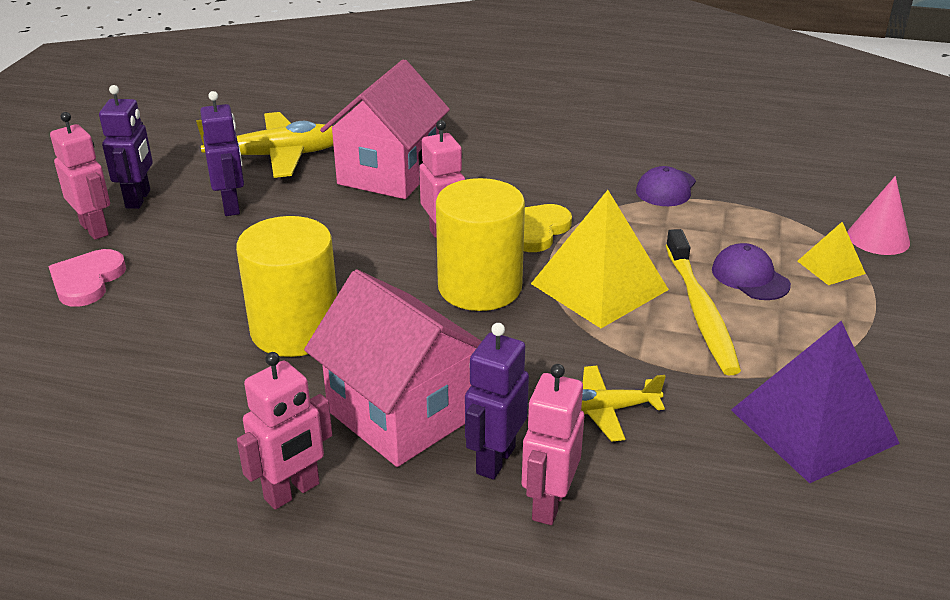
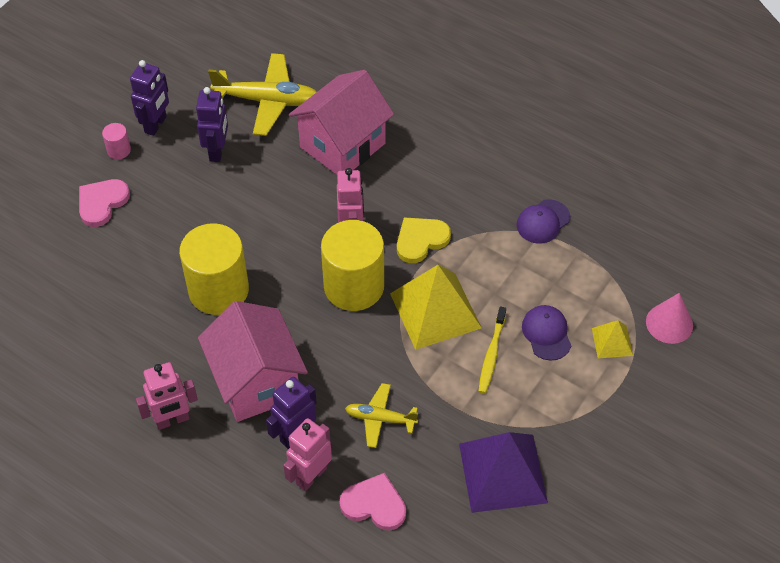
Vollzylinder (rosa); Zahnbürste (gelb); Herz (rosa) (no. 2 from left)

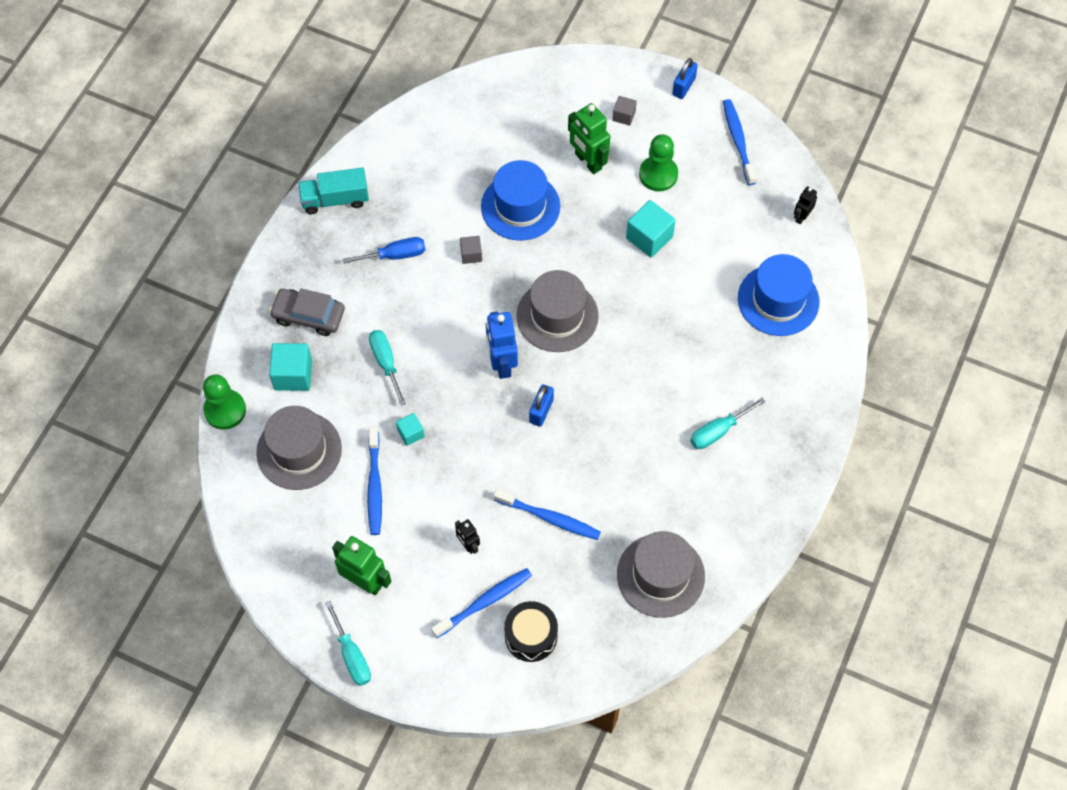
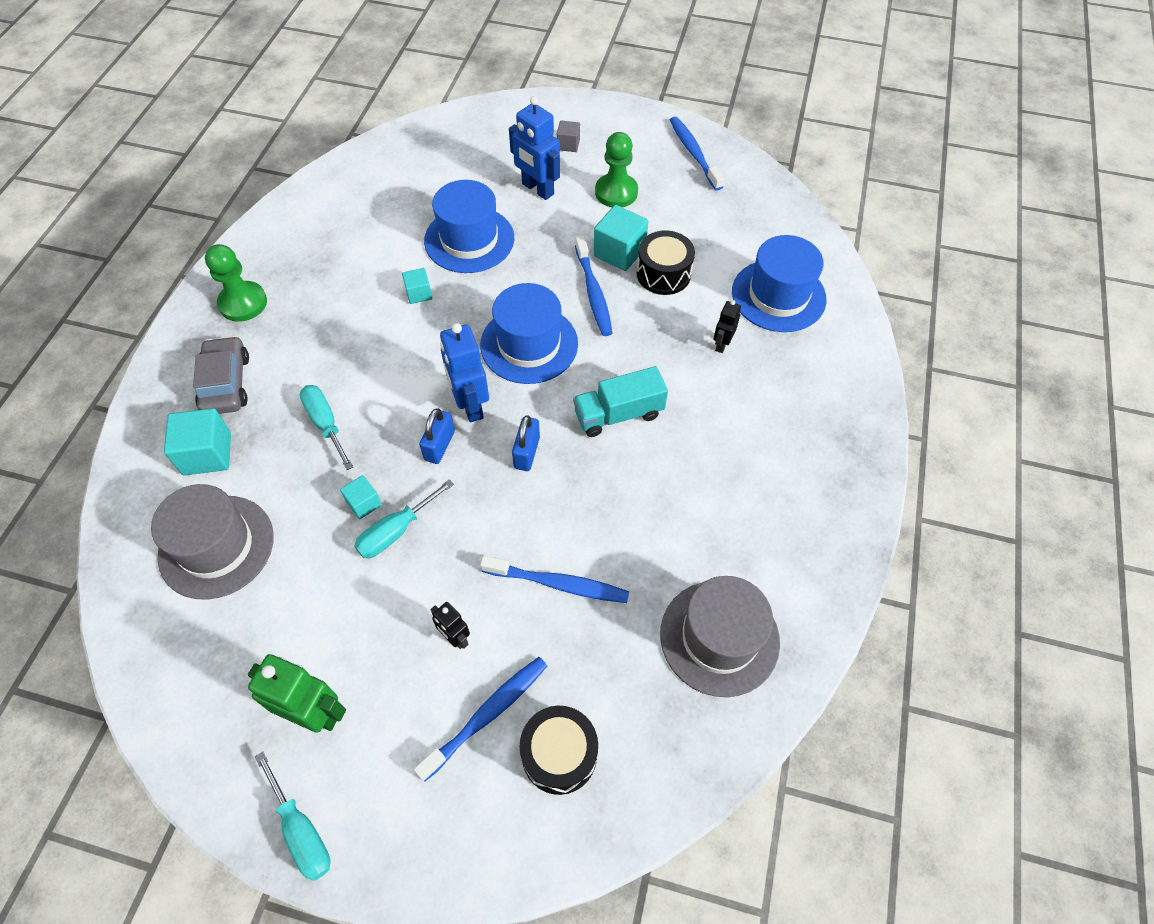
Bauer (grün) (no. 1 from left); Auto (grau); Lastwagen (türkis); Schraubenzieher (blau); Zahnbürste (blau) (no. 3 from left); Kubus (türkis) (no. 3 from left); Hut (blau) (no. 2 from left); Roboter (blau) (no. 2 from left); Vorhängeschloss (blau) (no. 1 from left); Schraubenzieher (türkis) (no. 3 from left); Roboter (schwarz) (no. 2 from left); Trommel (schwarz) (no. 2 from left)

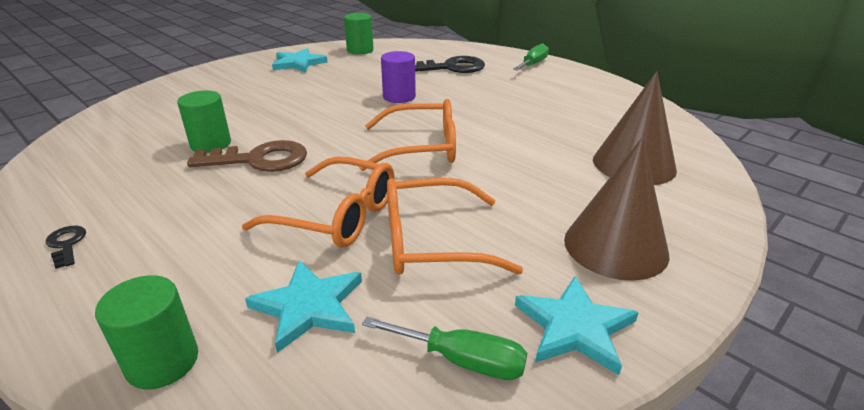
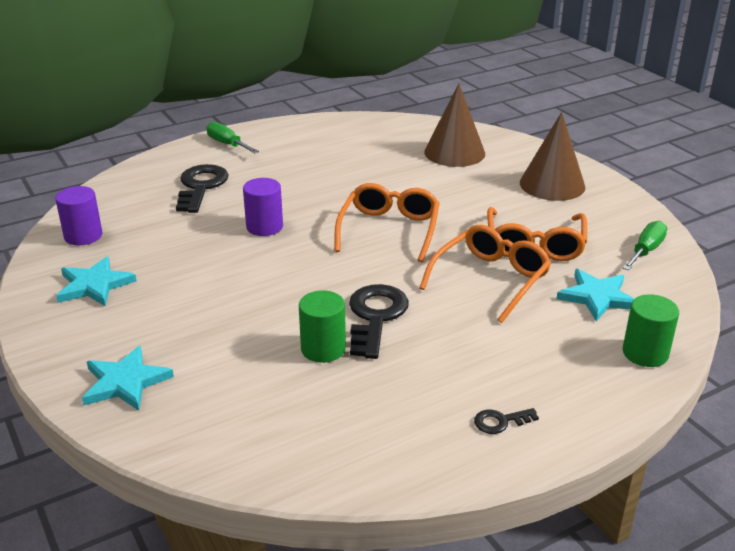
Schlüssel (schwarz) (no. 2 from left); Vollzylinder (lila) (no. 1 from left); Stern (türkis) (no. 2 from left)

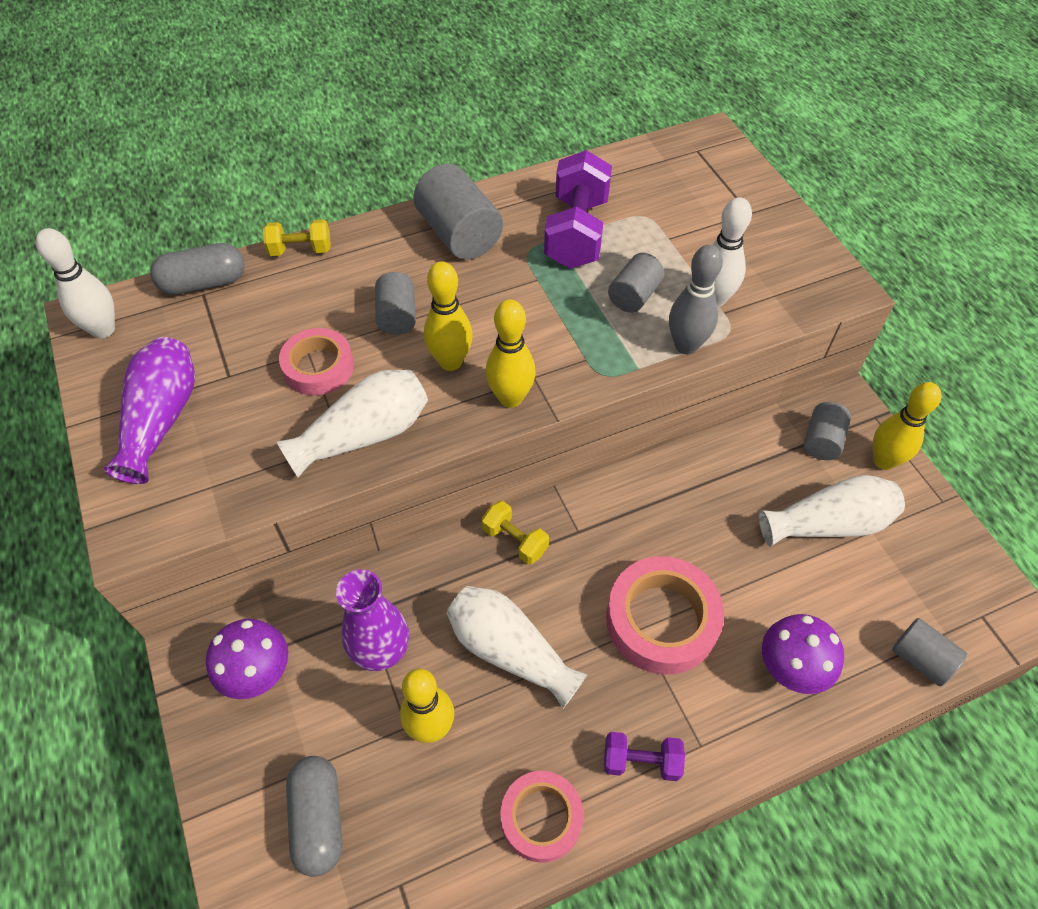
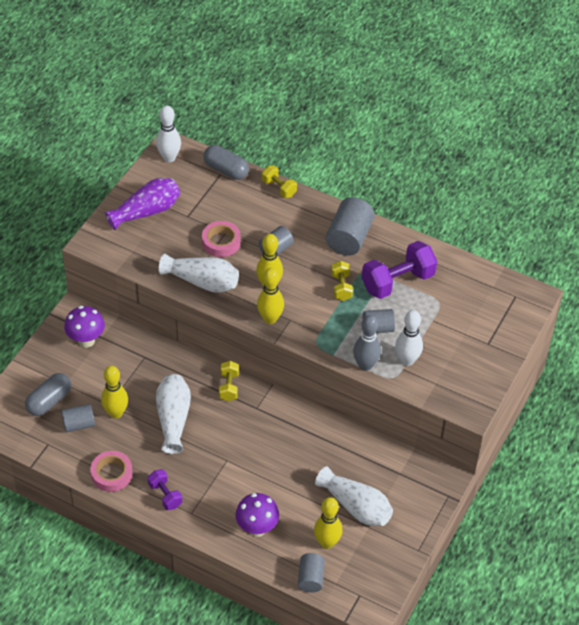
Vase (lila) (no. 2 from left in the first image); Klebeband (rosa) (no. 3 from left in the first image); Vollzylinder (grau) (no. 1 from left); Bowlingkegel (gelb) (no. 4 from left); Hantel (gelb) (no. 3 from left)

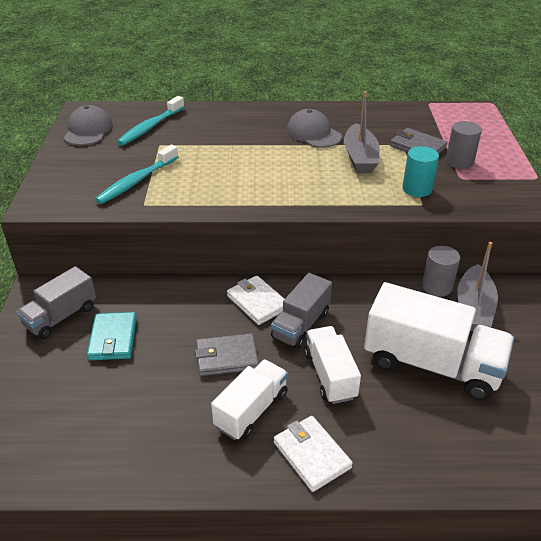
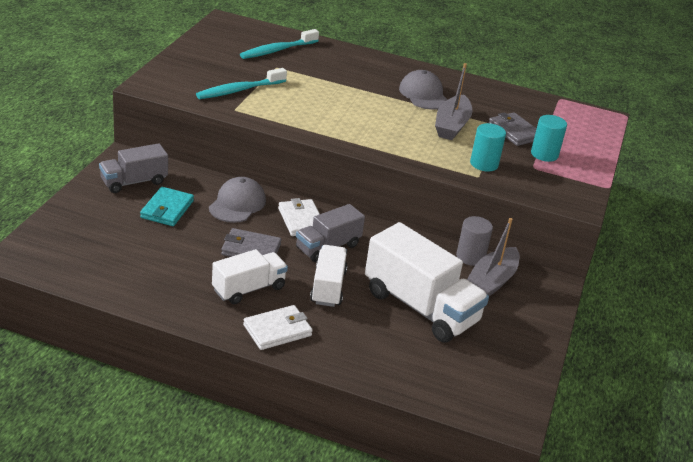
Kappe (grau) (no. 1 from left); Geldbörse (weiß) (no. 1 from left); Vollzylinder (türkis) (no. 2 from left)

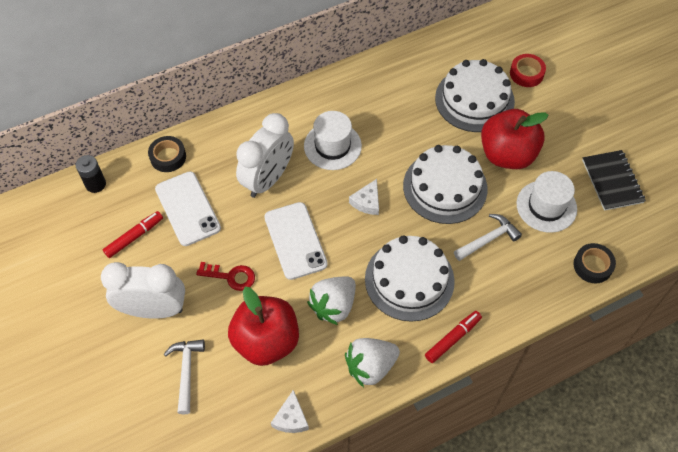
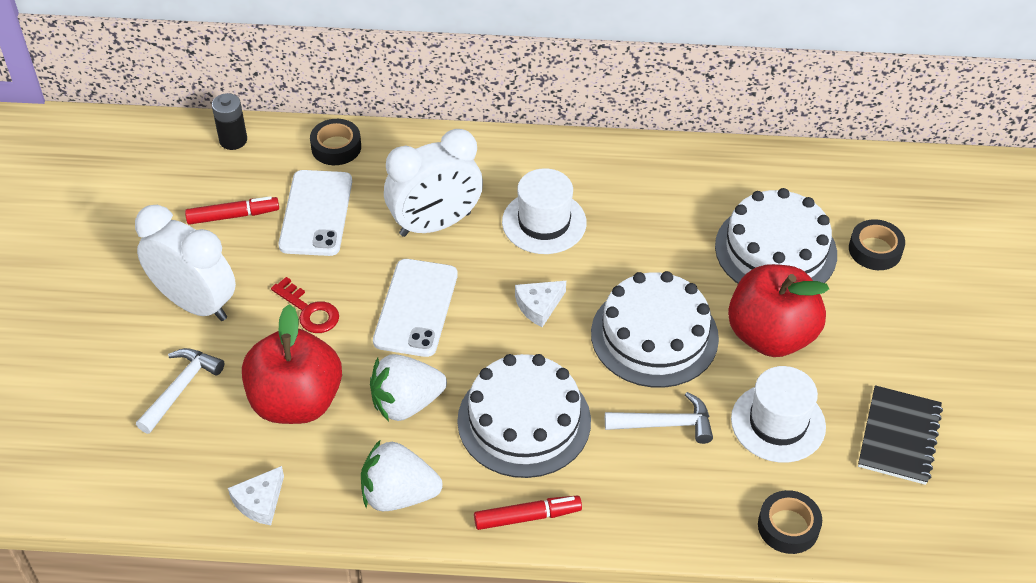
Klebeband (schwarz) (no. 3 from left)

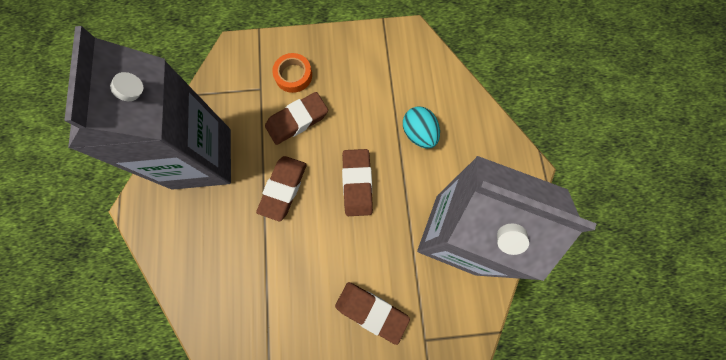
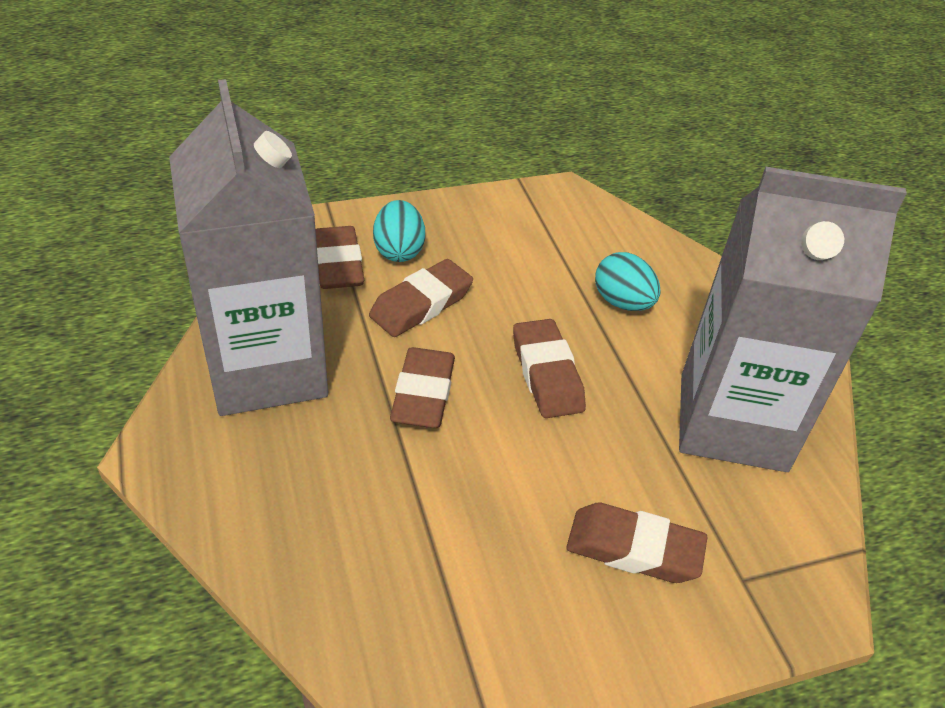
Ei (türkis) (no. 1 from left); Radiergummi (braun) (no. 1 from left)

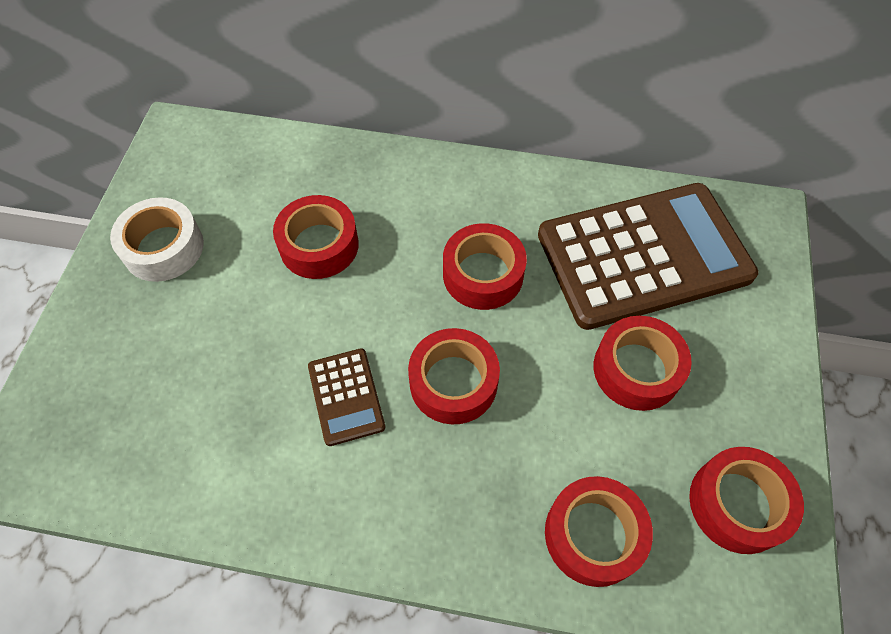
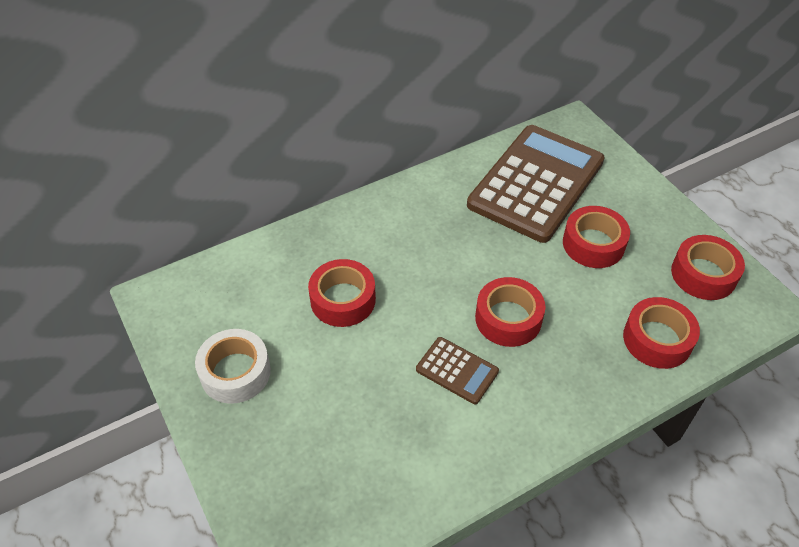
Klebeband (rot) (no. 3 from left in the first image)

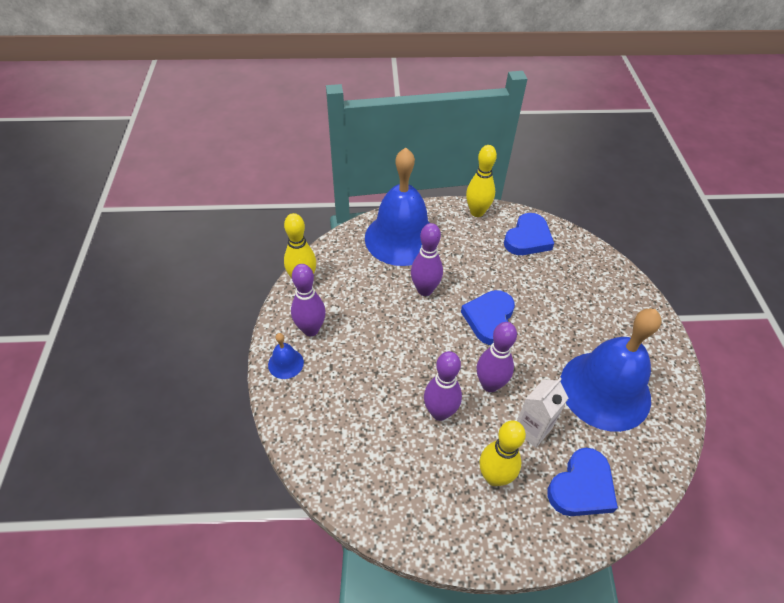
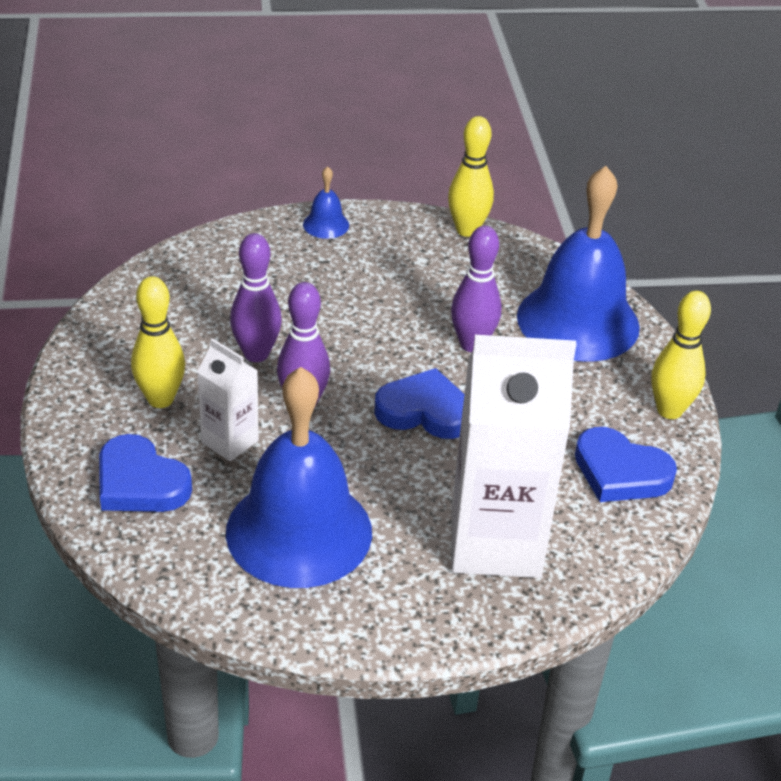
Bowlingkegel (lila) (no. 1 from left in the first image); Getränkekarton (weiß) (no. 2 from left)

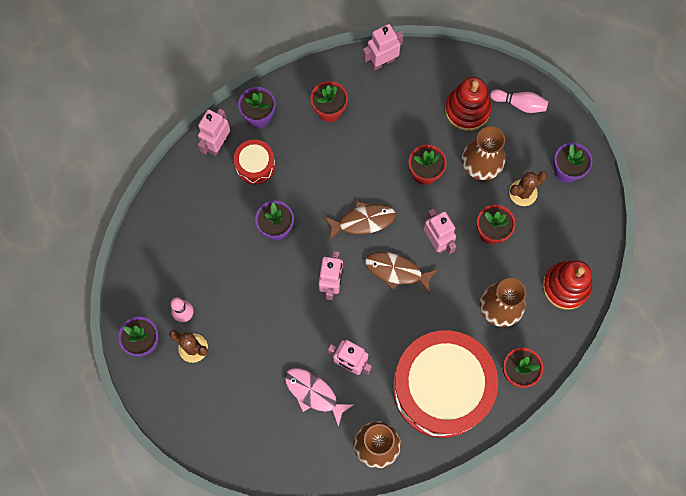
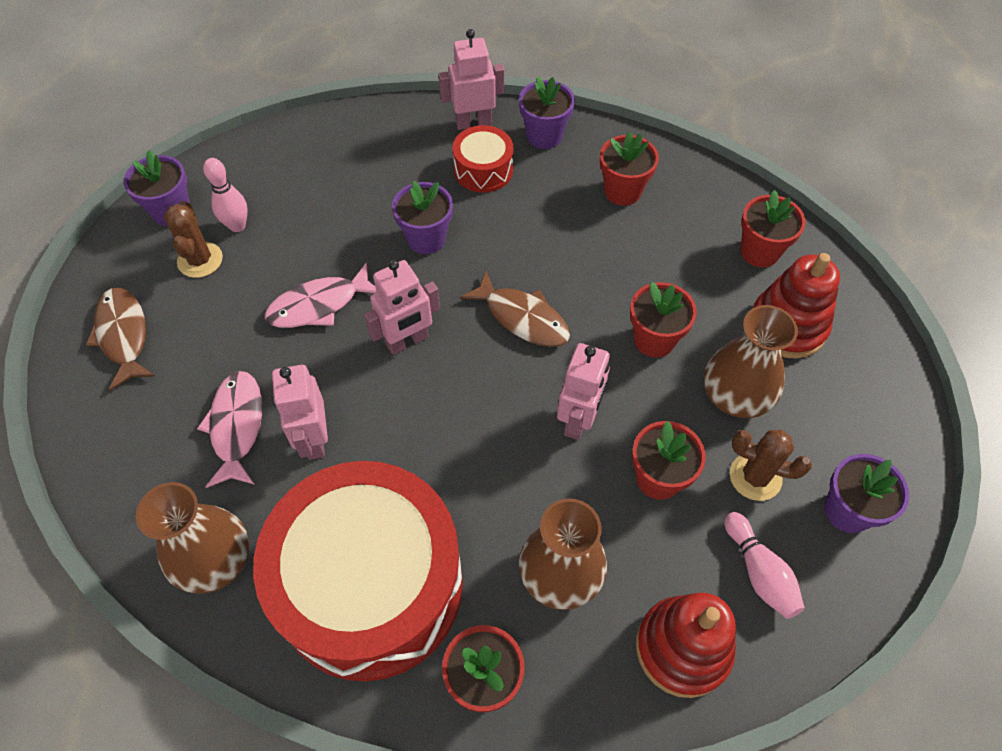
Roboter (rosa) (no. 4 from left in the first image); Fisch (braun) (no. 1 from left); Bowlingkegel (rosa) (no. 2 from left); Fisch (rosa) (no. 2 from left); Blumentopf (rot) (no. 5 from left)

